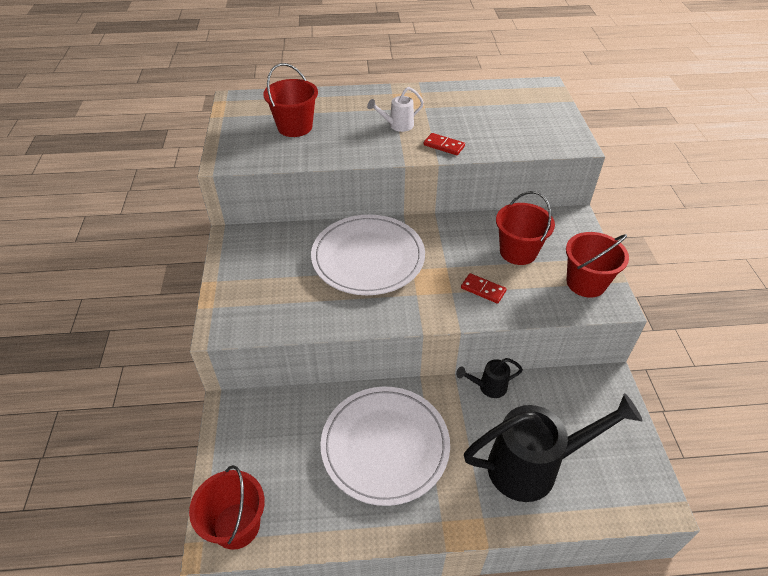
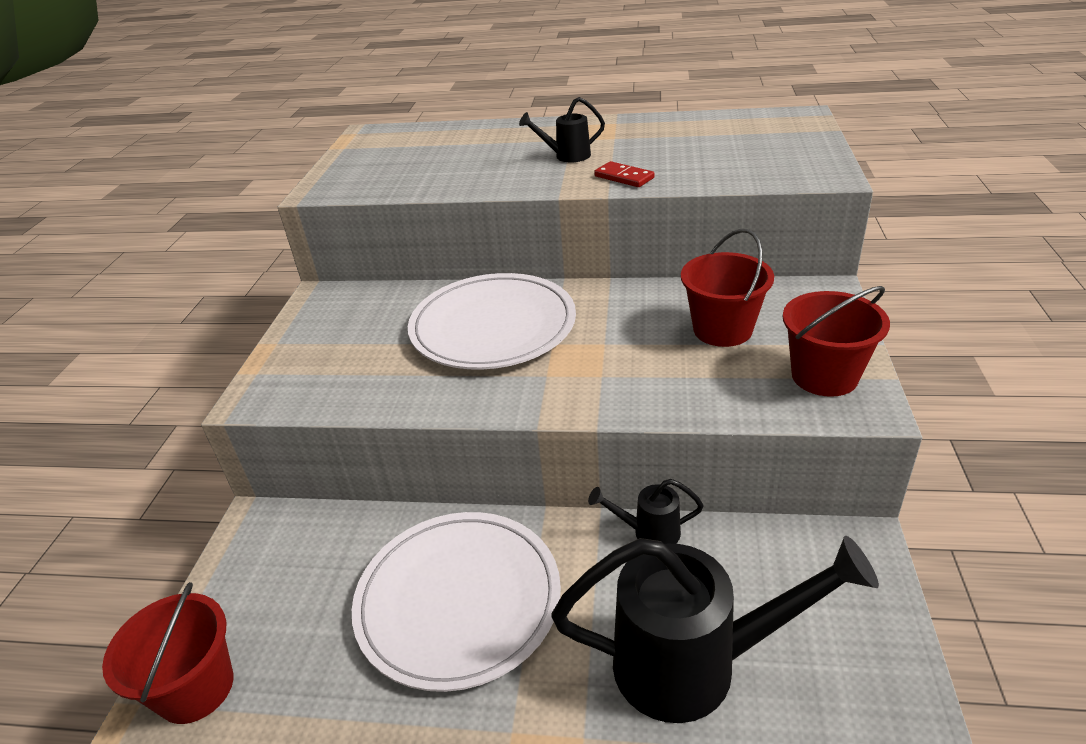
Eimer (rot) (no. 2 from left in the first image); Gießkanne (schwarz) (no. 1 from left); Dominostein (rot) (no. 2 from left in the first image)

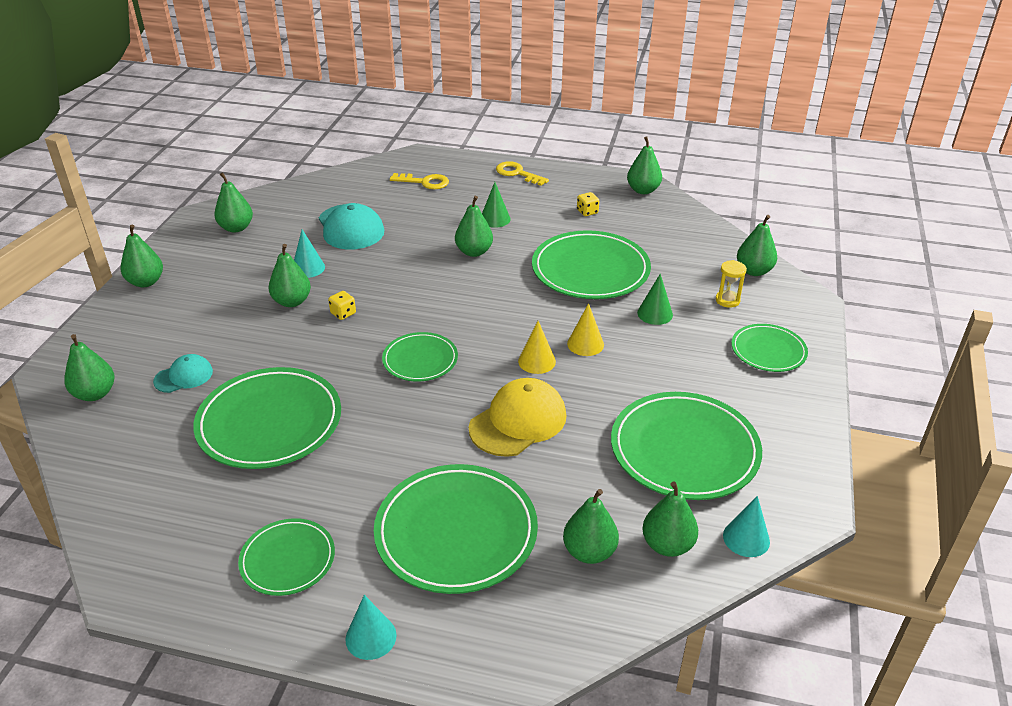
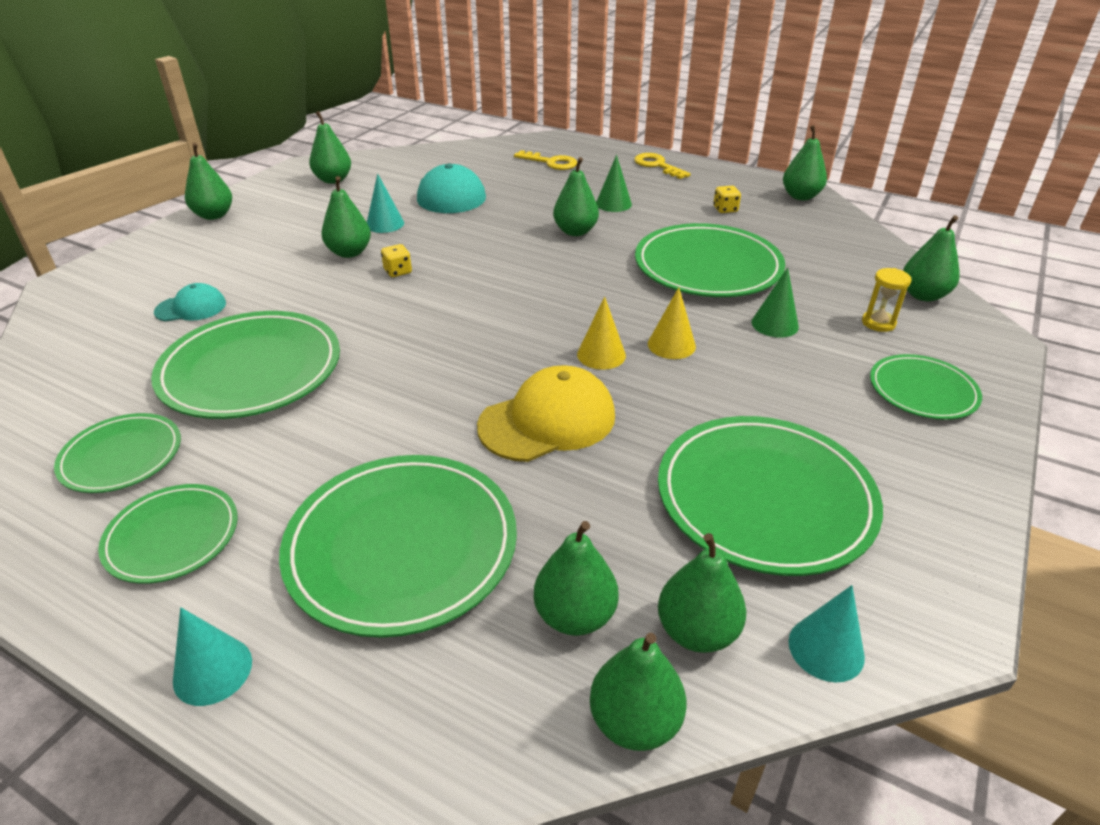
Birne (grün) (no. 6 from left); Teller (grün) (no. 1 from left)

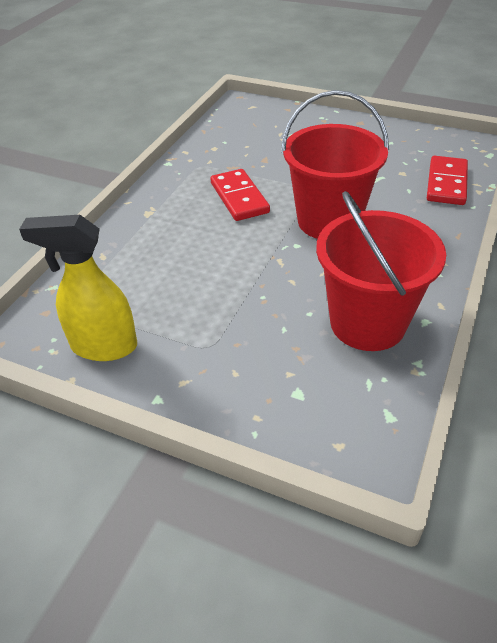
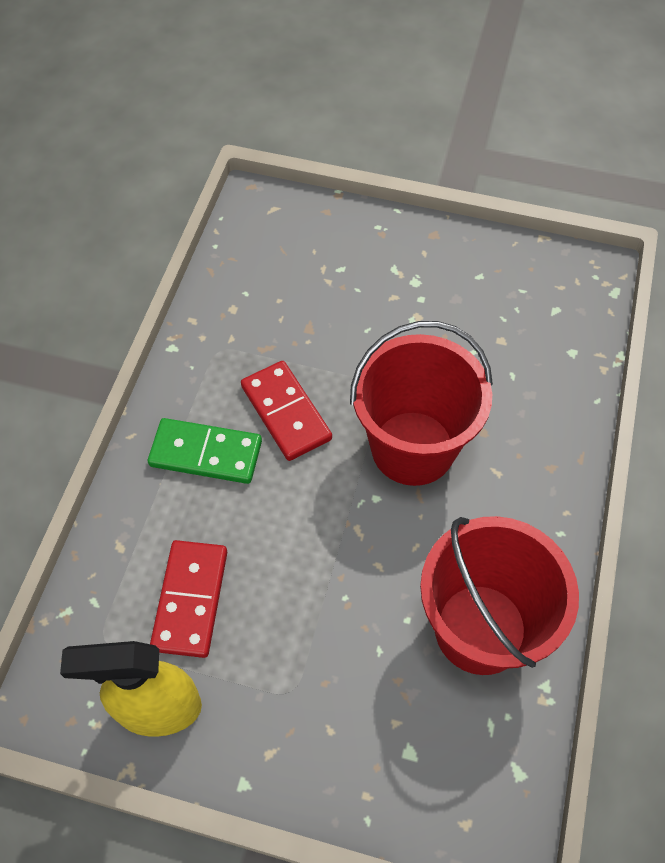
Dominostein (rot) (no. 1 from left); Dominostein (grün)

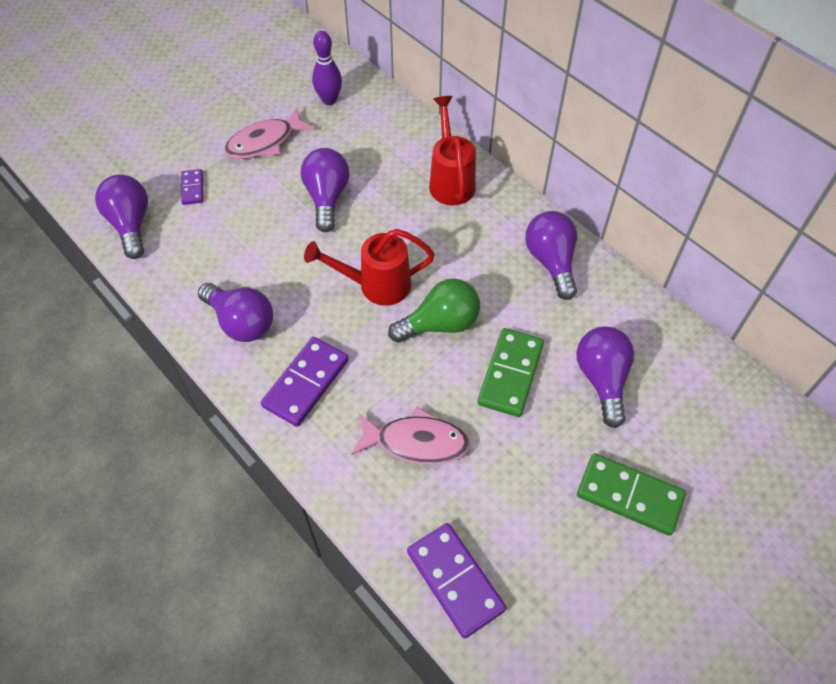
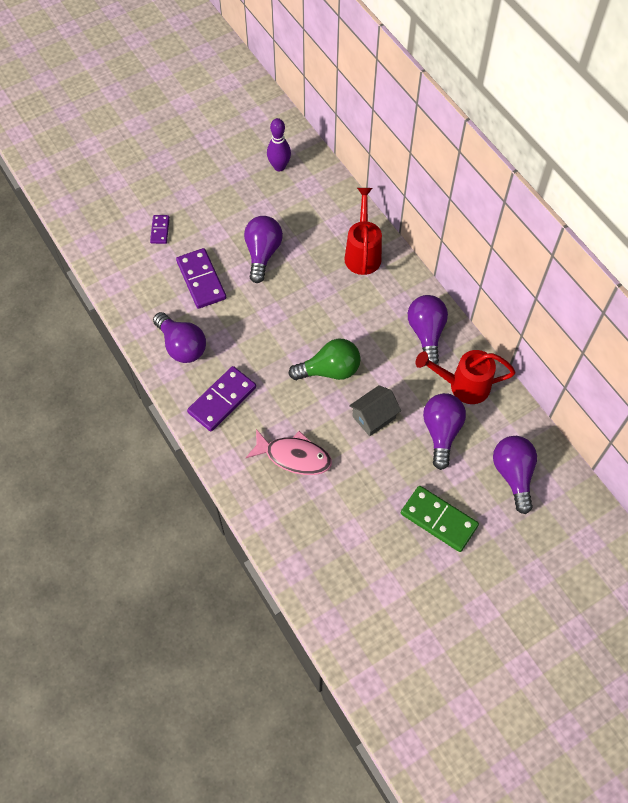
Glühbirne (lila) (no. 5 from left); Fisch (rosa) (no. 1 from left in the first image); Gießkanne (rot) (no. 2 from left); Dominostein (lila) (no. 2 from left); Haus (grau)

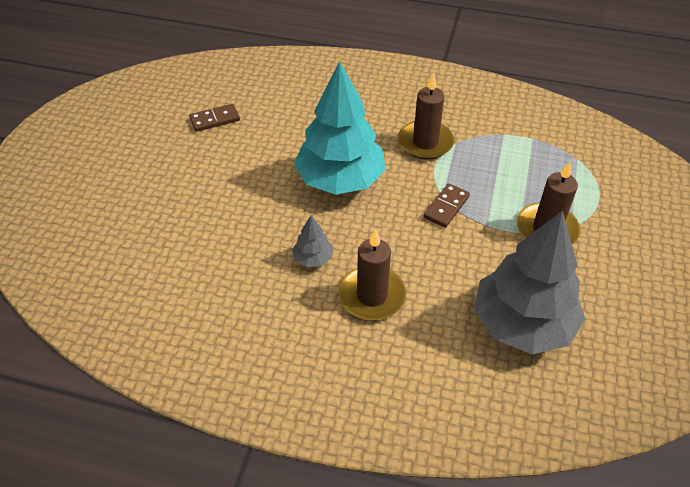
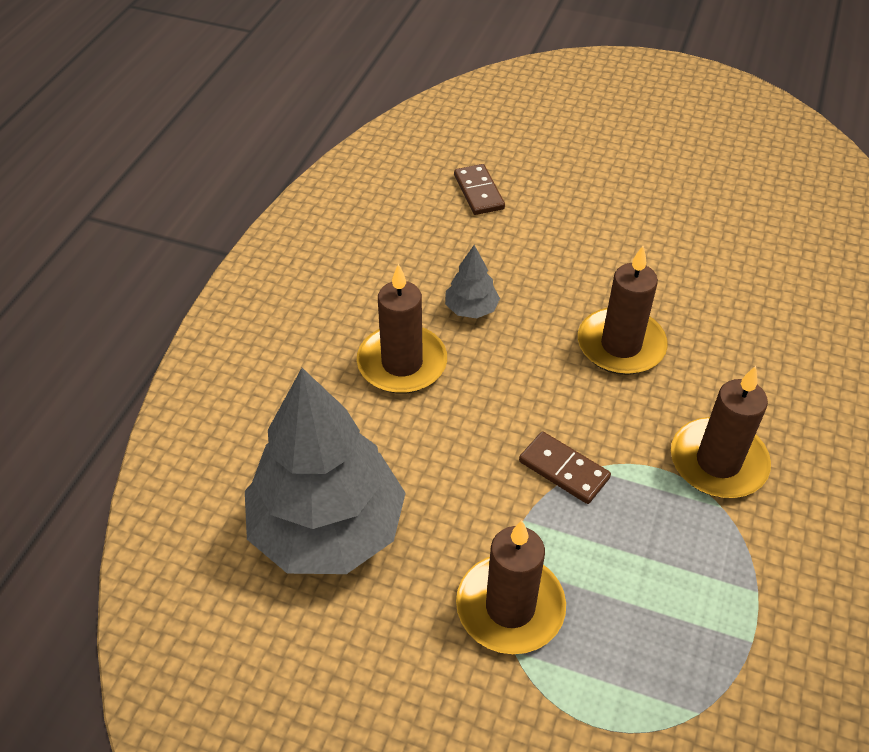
Dominostein (braun) (no. 1 from left); Kerze (braun) (no. 3 from left)

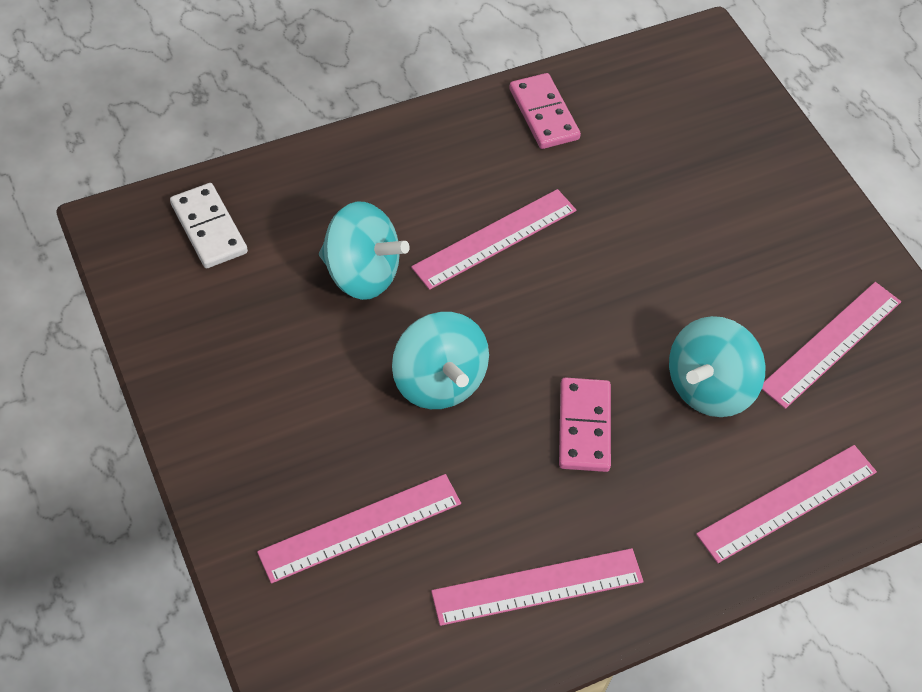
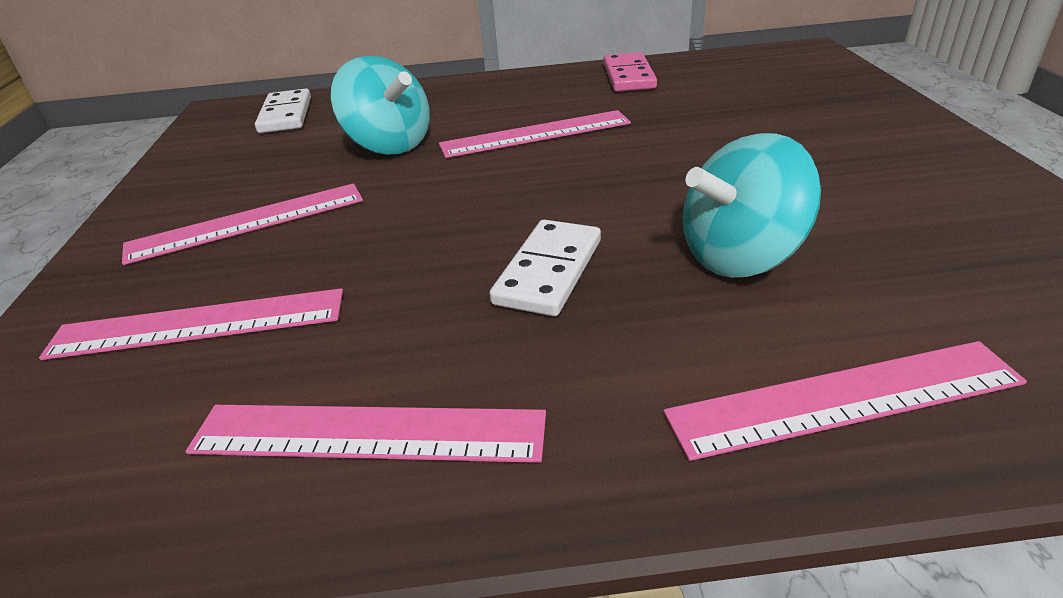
Kreisel (türkis) (no. 2 from left in the first image); Dominostein (weiß) (no. 2 from left); Lineal (rosa) (no. 2 from left)

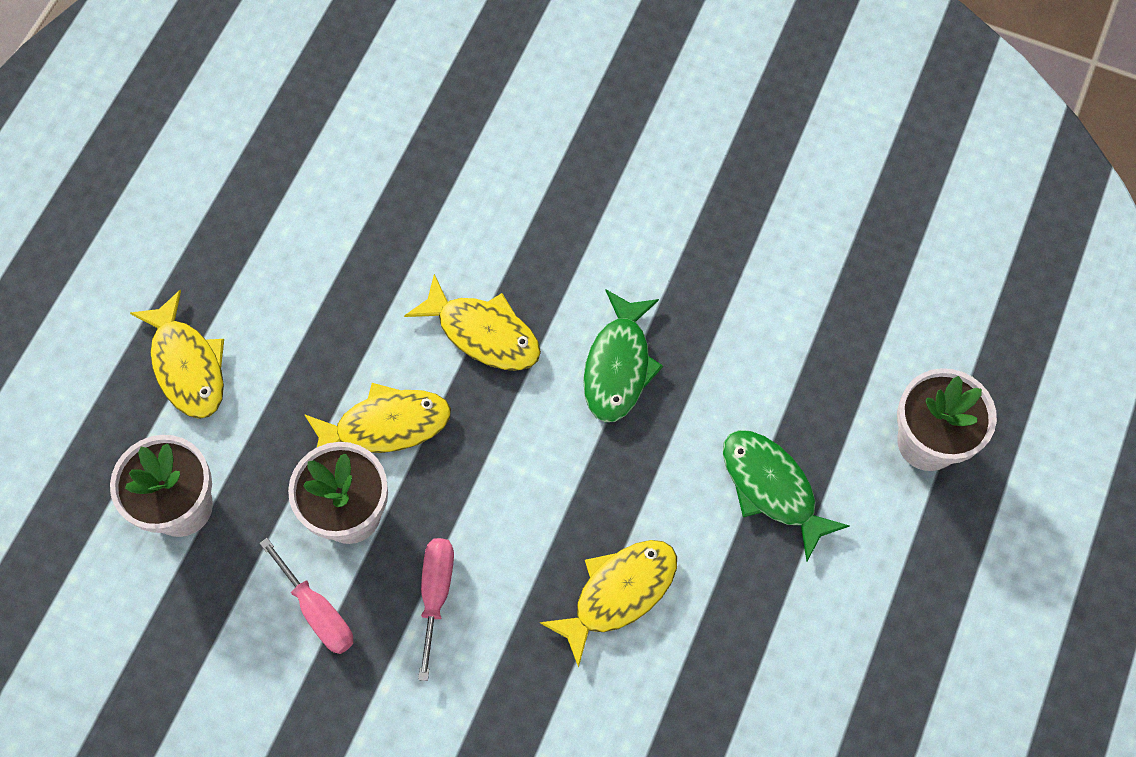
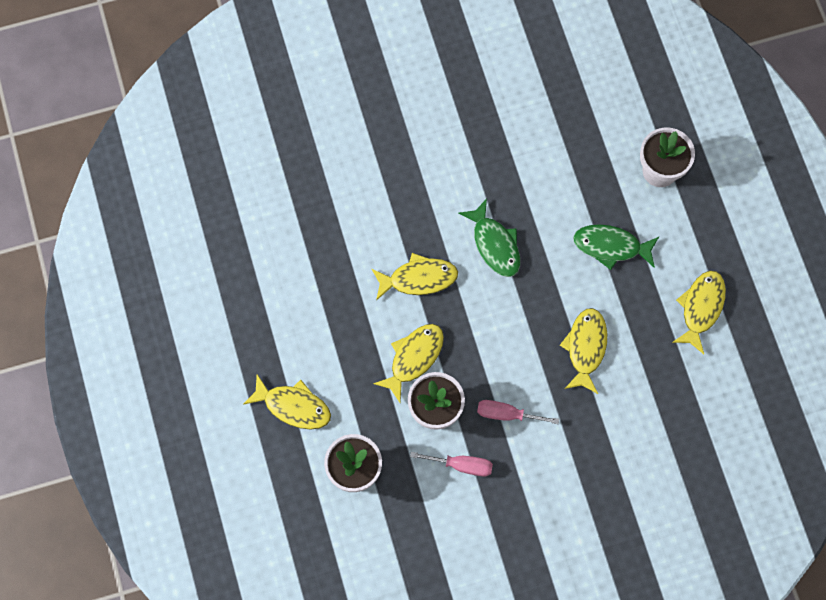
Schraubenzieher (rosa) (no. 2 from left); Fisch (gelb) (no. 5 from left)

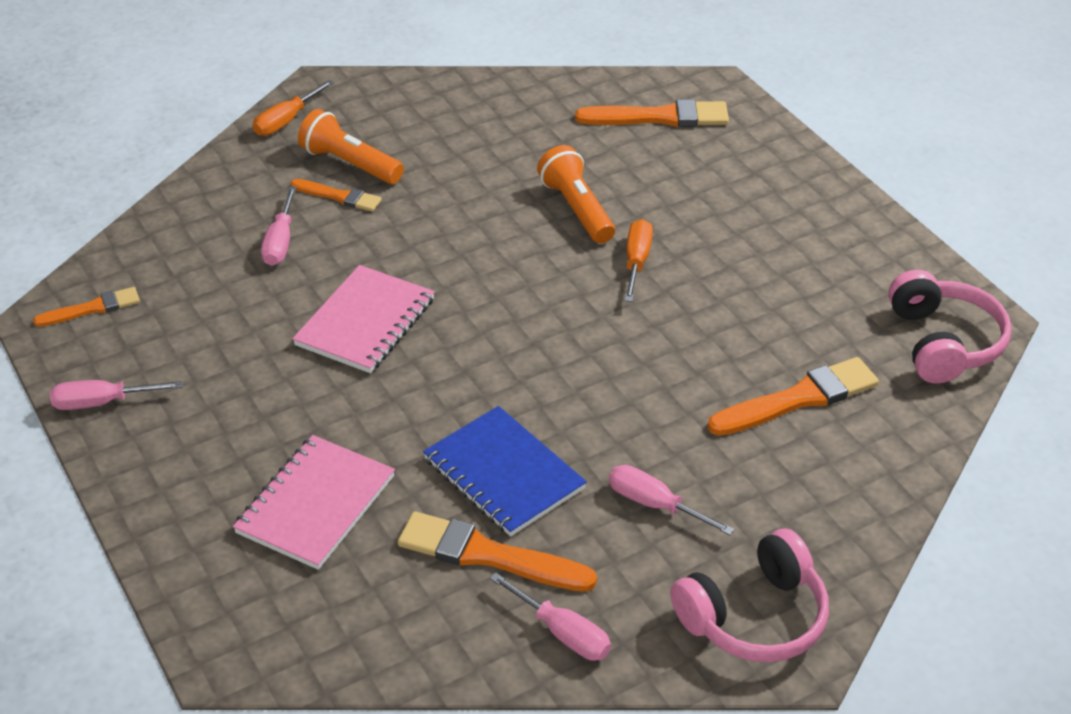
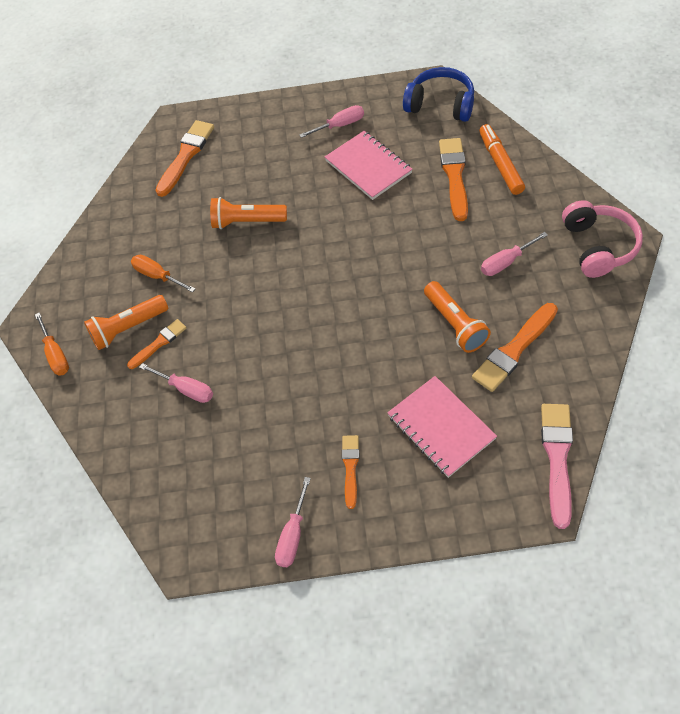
Pinsel (orange) (no. 3 from left); Notizbuch (rosa) (no. 1 from left); Taschenlampe (orange) (no. 3 from left); Schraubenzieher (rosa) (no. 3 from left); Schraubenzieher (orange) (no. 2 from left); Kopfhörer (blau); Filzstift (orange); Pinsel (rosa)

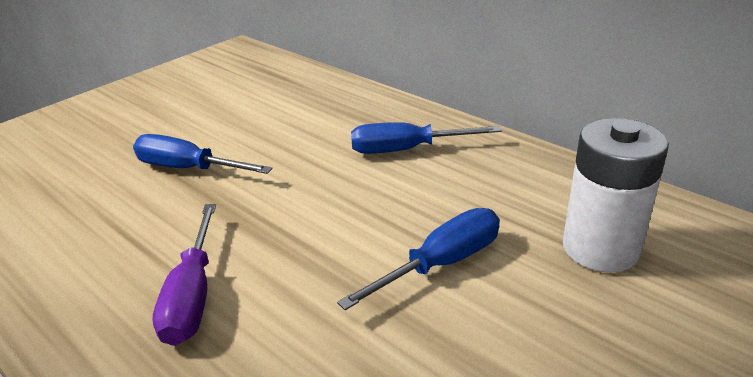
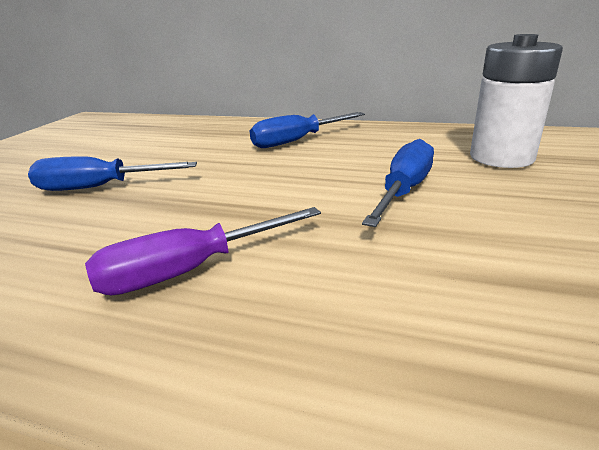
Schraubenzieher (lila)

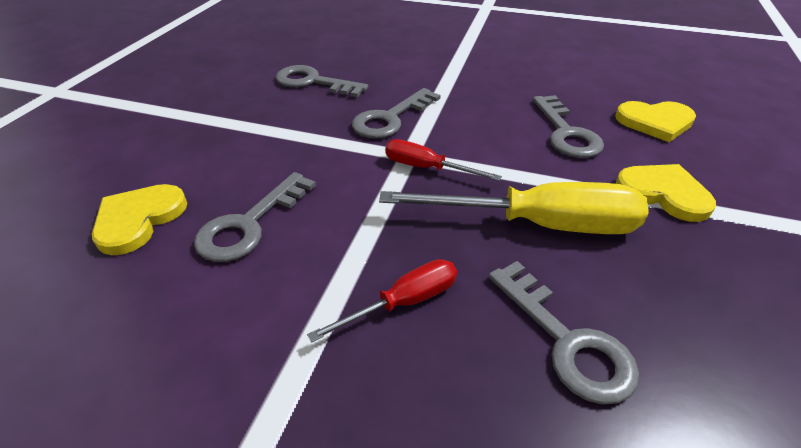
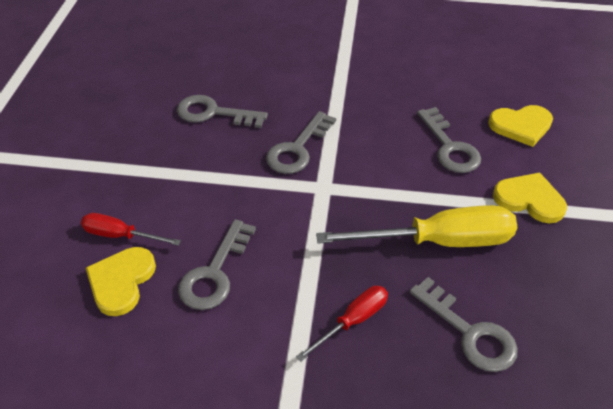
Schraubenzieher (rot) (no. 1 from left)

